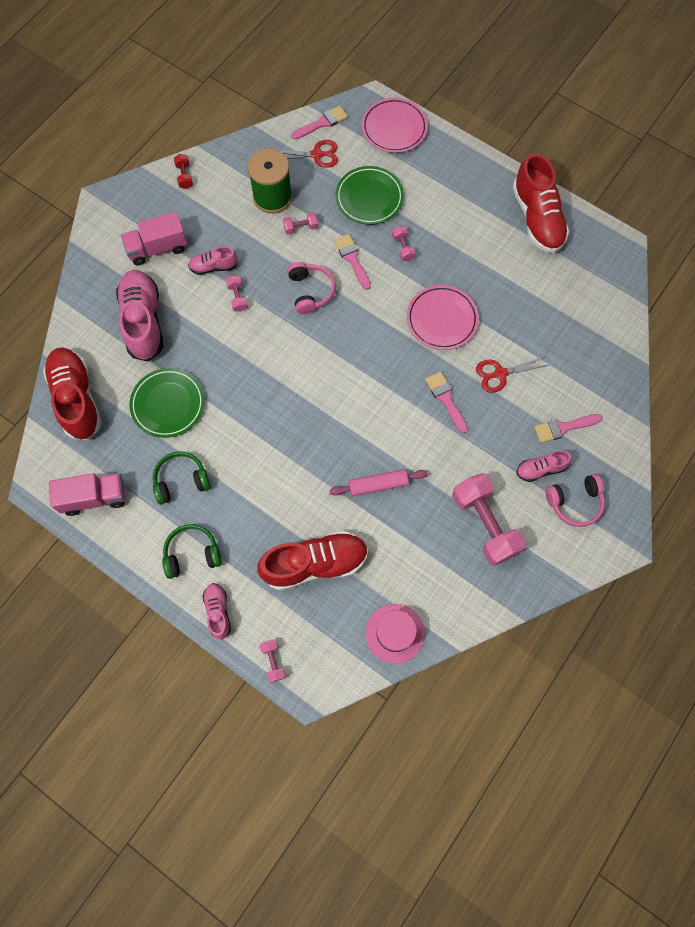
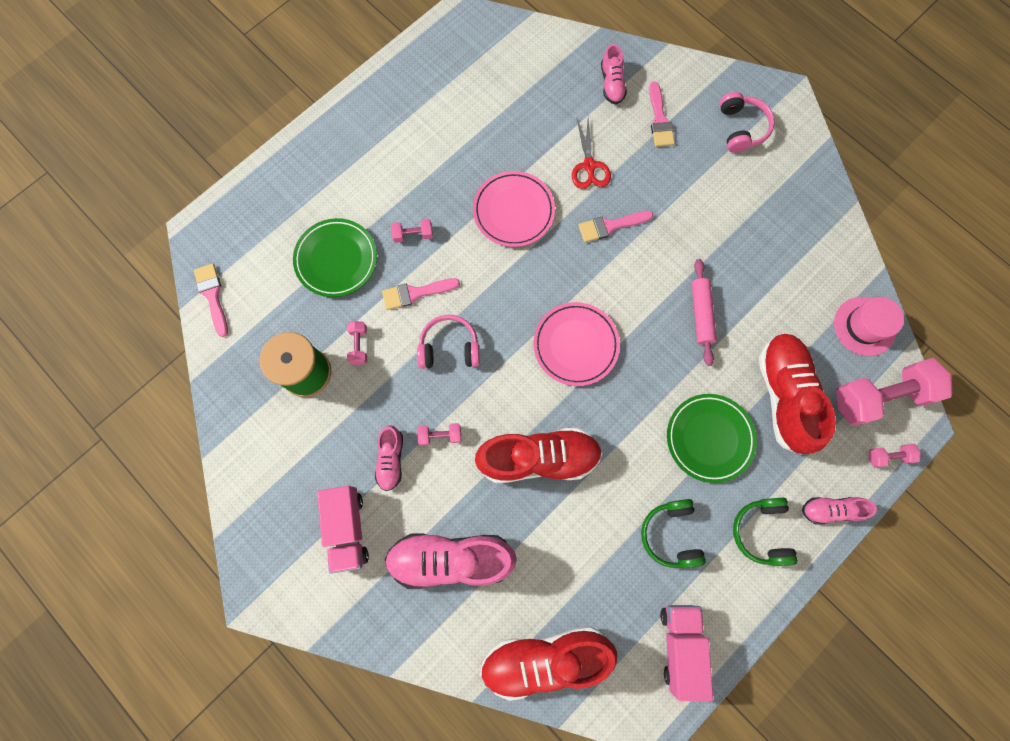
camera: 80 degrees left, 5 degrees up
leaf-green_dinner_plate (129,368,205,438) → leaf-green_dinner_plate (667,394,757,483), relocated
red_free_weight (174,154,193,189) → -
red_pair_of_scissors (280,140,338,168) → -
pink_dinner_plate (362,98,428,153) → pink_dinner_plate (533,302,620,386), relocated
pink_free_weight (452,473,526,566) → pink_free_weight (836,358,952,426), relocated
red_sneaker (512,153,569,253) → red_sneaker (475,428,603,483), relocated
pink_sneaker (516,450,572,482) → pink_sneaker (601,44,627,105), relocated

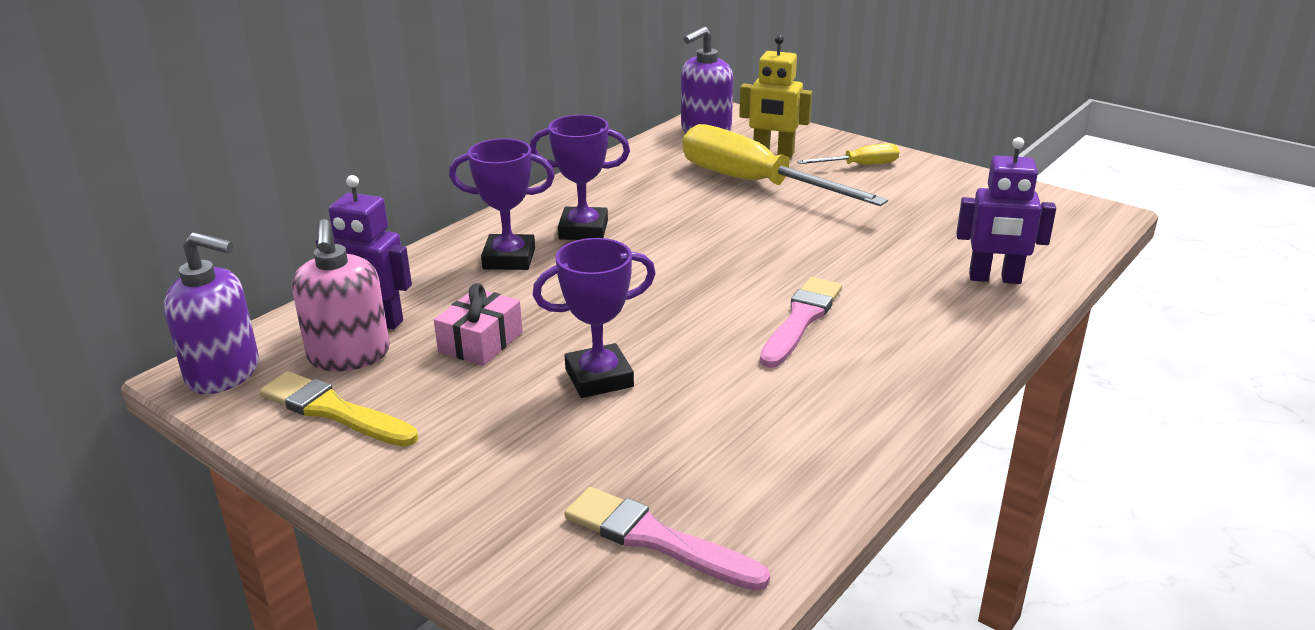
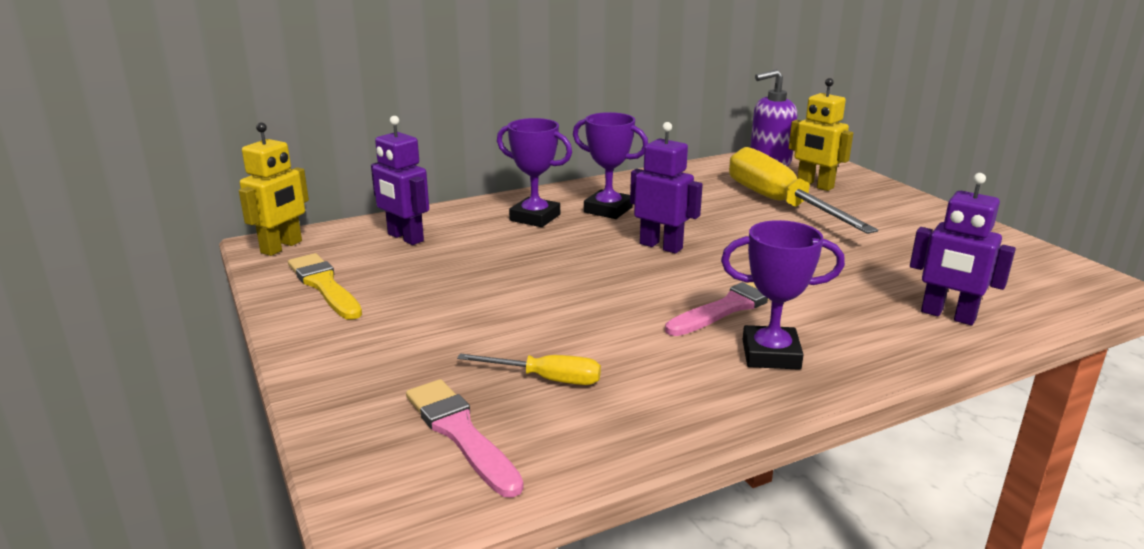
camera: 25 degrees right, 5 degrees down
purple_soap_dispenser (164,232,259,394) → yellow_robot_figure (239,122,309,256)
pink_soap_dispenser (292,219,390,371) → -
pink_present (434,283,523,366) → -
purple_prize_cup (533,238,656,398) → purple_prize_cup (721,220,845,370), relocated
yellow_flat_screwdriver (797,143,899,165) → yellow_flat_screwdriver (457,353,601,385), relocated
- → purple_robot_figure (630,122,703,254)

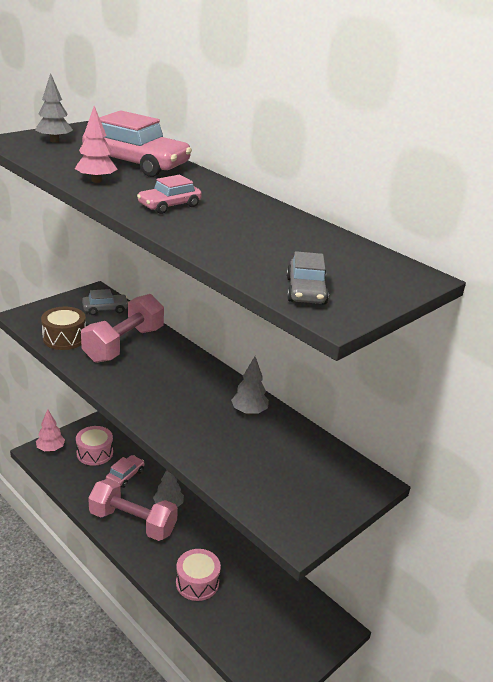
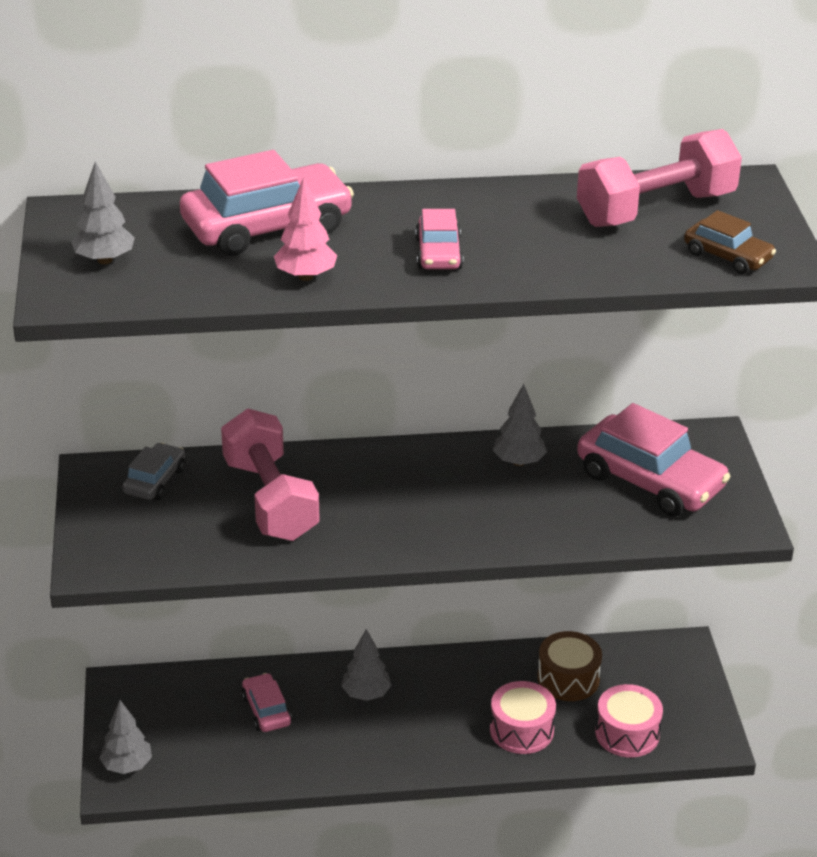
camera: 50 degrees left, 5 degrees up
pink_tree (36,409,65,452) → ash-grey_tree (99,700,152,774)
russet_drum (41,307,86,350) → russet_drum (537,631,602,701), relocated
pink_drum (76,426,113,466) → pink_drum (595,684,663,757), relocated
pink_free_weight (88,478,178,541) → pink_free_weight (577,129,742,227), relocated
ash-grey_automobile (286,251,329,305) → russet_automobile (684,210,776,274)
- → pink_automobile (577,403,731,517)

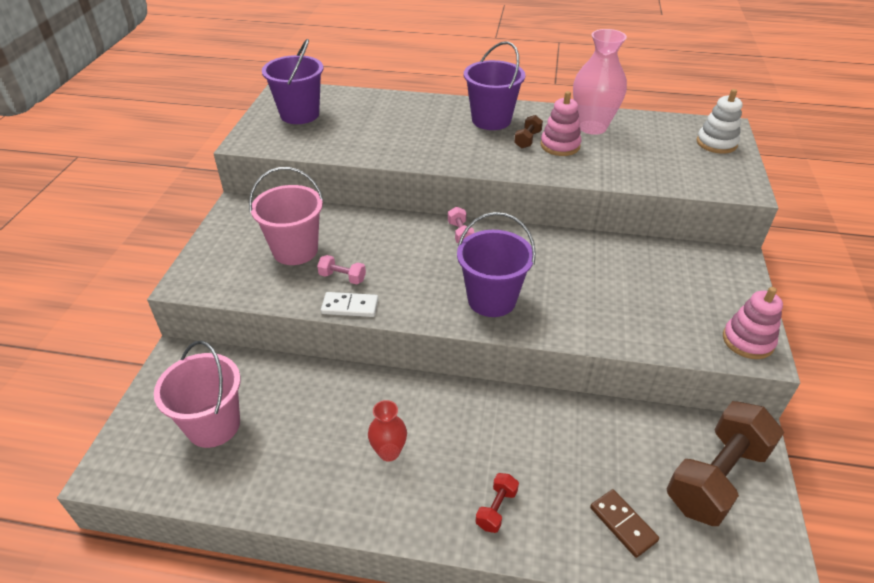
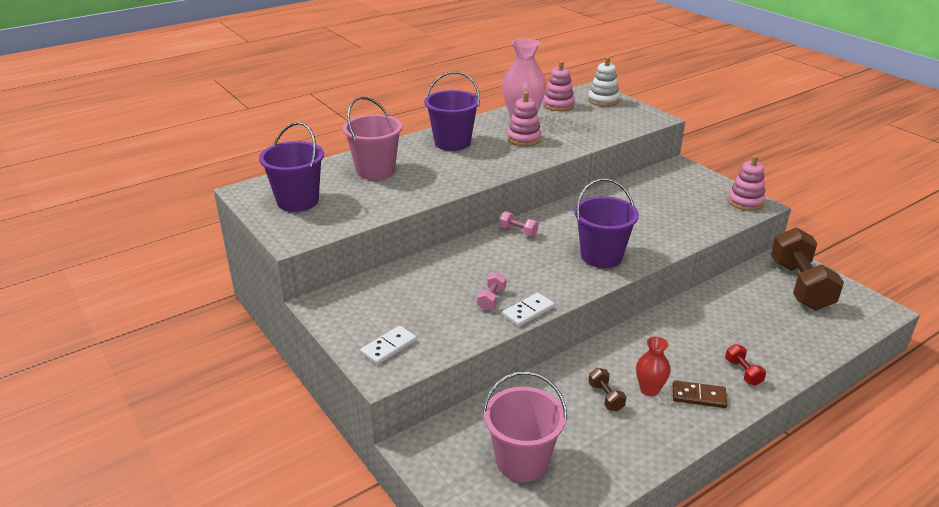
camera: 45 degrees left, 10 degrees down
pink_bucket (249,167,324,265) → pink_bucket (343,97,402,180), relocated
pink_free_weight (317,255,366,285) → pink_free_weight (477,272,507,311), 45 degrees counterclockwise
russet_free_weight (514,115,543,149) → russet_free_weight (588,368,627,411), relocated
russet_domino_tile (590,489,659,558) → russet_domino_tile (673,380,727,408), relocated
- → pure_white_domino_tile (360,326,417,365)
- → pink_ring_stacker (543,61,575,111)

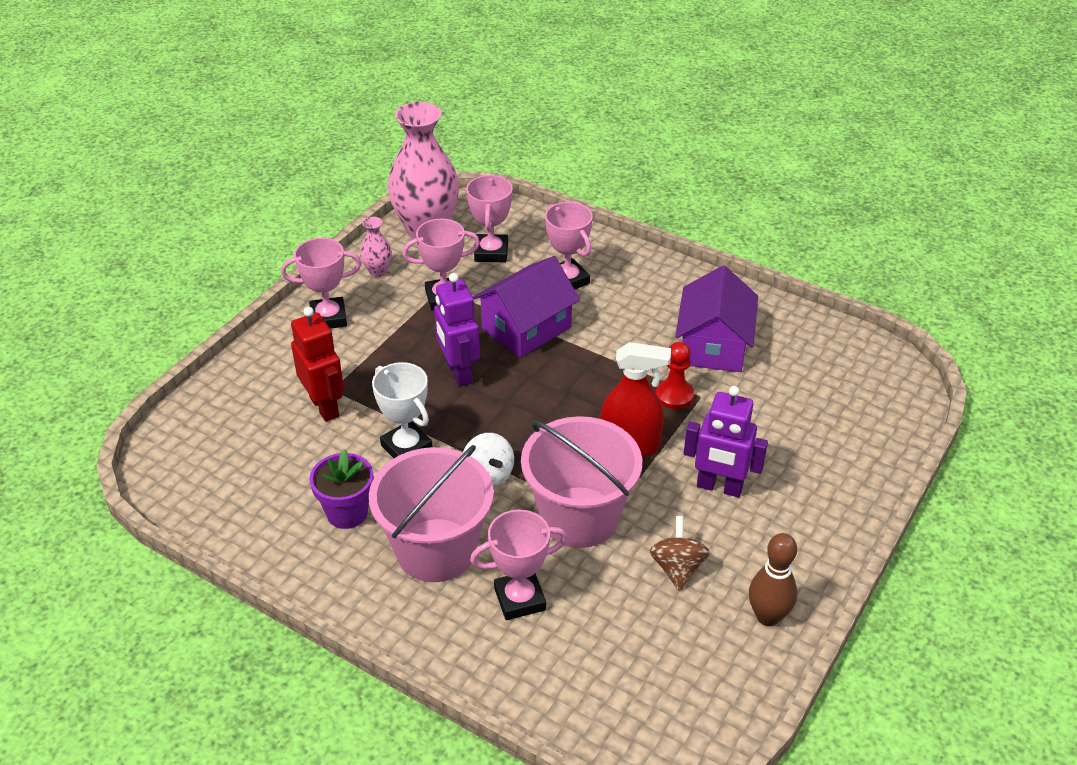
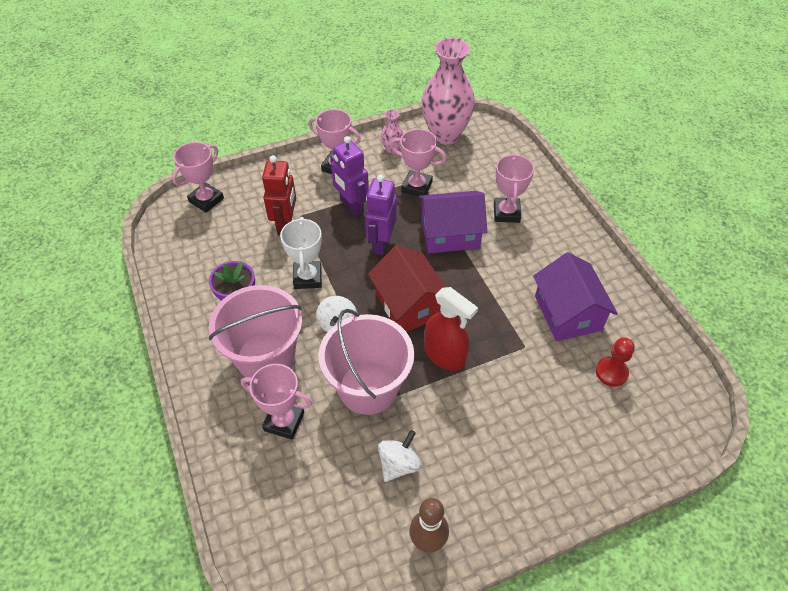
camera: 35 degrees right, 10 degrees up
pink_prize_cup (466,175,513,262) → pink_prize_cup (172,142,224,213), relocated
russet_spinning_top (650,516,710,591) → pure_white_spinning_top (378,430,421,482)
red_pawn (656,342,694,409) → red_pawn (596,337,635,387), relocated
purple_cottage (675,266,758,372) → purple_cottage (533,252,618,341), 60 degrees counterclockwise
purple_robot_figure (684,386,768,497) → purple_robot_figure (330,136,369,216), relocated
- → red_cottage (368,246,446,332)

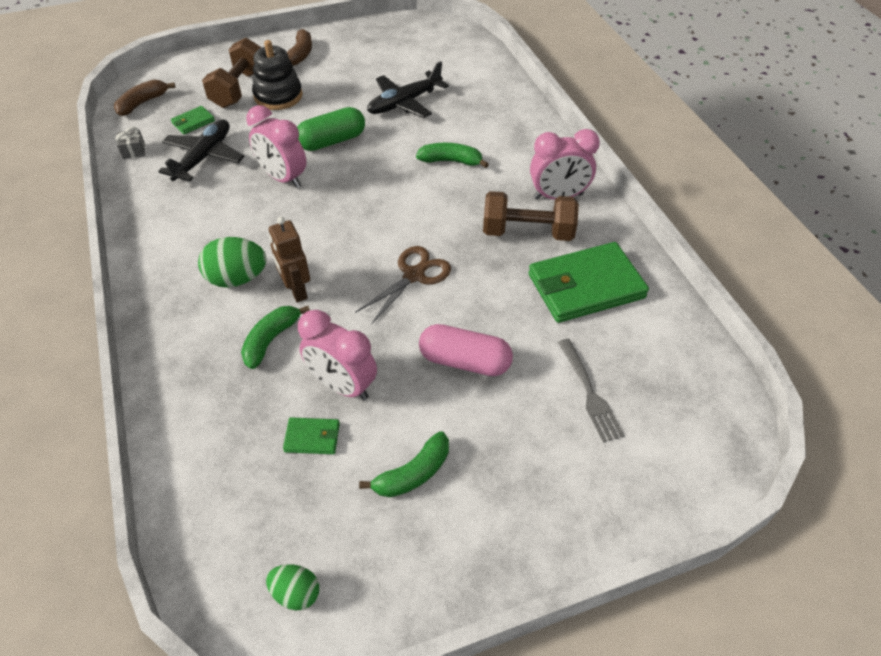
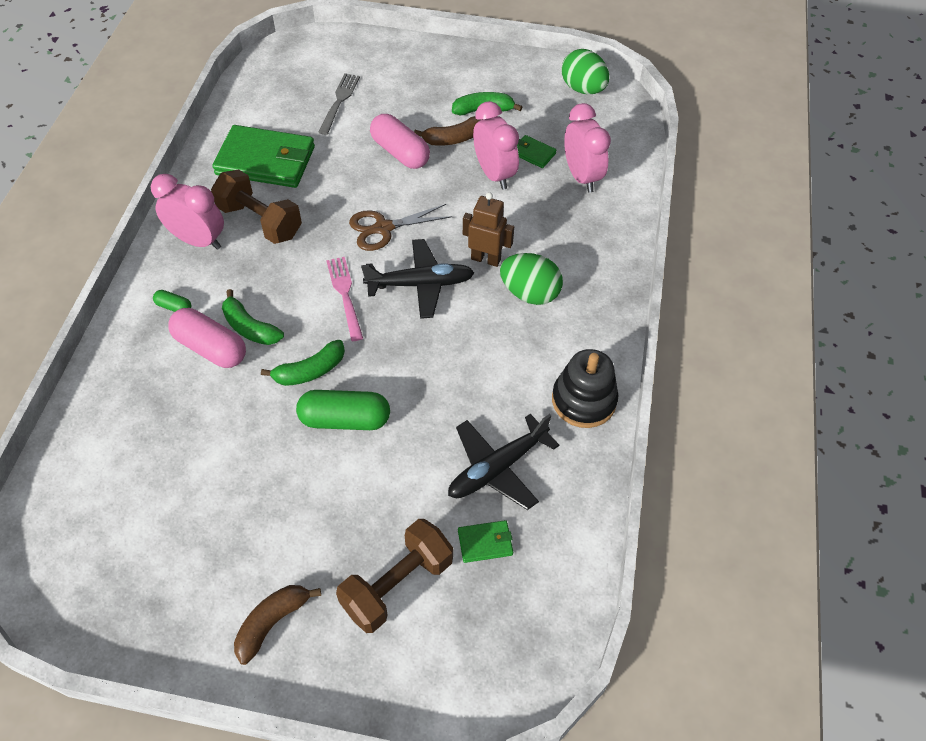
camera: 150 degrees left, 5 degrees up
russet_banana (114,80,175,116) → russet_banana (414,116,483,146), relocated
ash-grey_present (115,127,145,159) → -
leaf-green_banana (241,306,310,369) → leaf-green_banana (261,340,345,386), relocated
pink_bedside_clock (246,105,306,188) → pink_bedside_clock (564,103,611,193), relocated
black_ring_stacker (252,40,303,110) → black_ring_stacker (552,349,618,428), relocated
leaf-green_egg_shape (266,564,319,610) → leaf-green_egg_shape (562,49,609,94), x1.65
russet_robot_figure (269,217,310,302) → russet_robot_figure (463,192,514,267), 75 degrees counterclockwise
black_aeroplane (367,61,449,118) → black_aeroplane (361,239,475,319), relocated
- → leaf-green_pill (153,290,191,312)
- → pink_pill (168,308,246,368)
- → pink_fork (326,257,363,341)

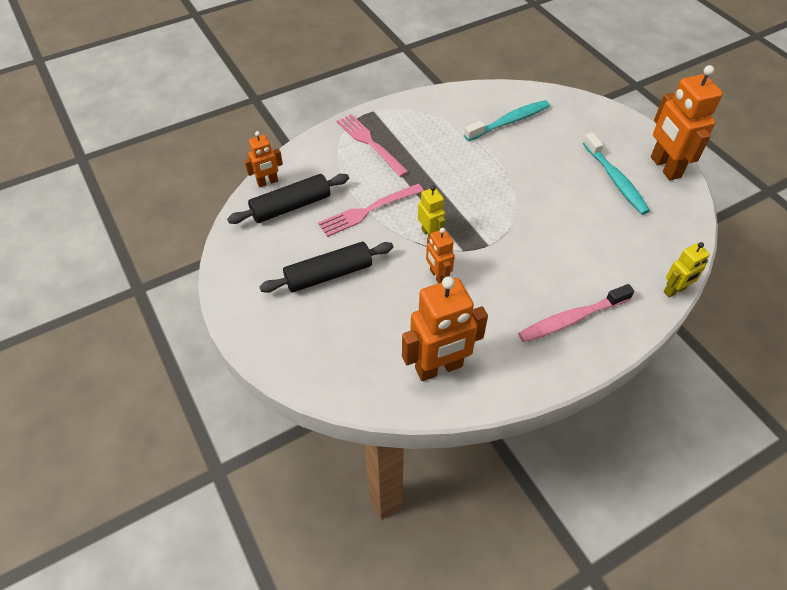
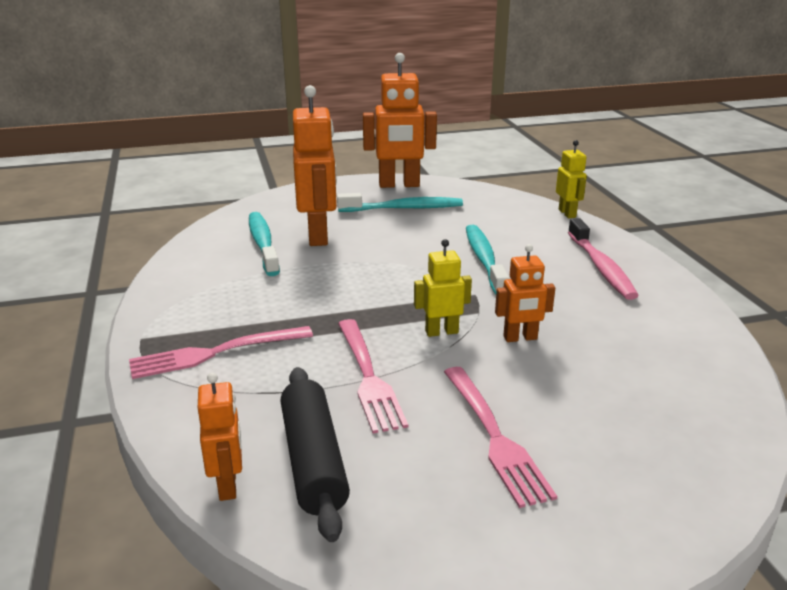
camera: 75 degrees left, 25 degrees down
black_rolling_pin (259,242,393,293) → pink_fork (444,367,557,508)
bright_orange_robot_figure (402,276,488,381) → bright_orange_robot_figure (293,85,337,246), relocated
- → turquoise_tooth_brush (466,225,510,294)

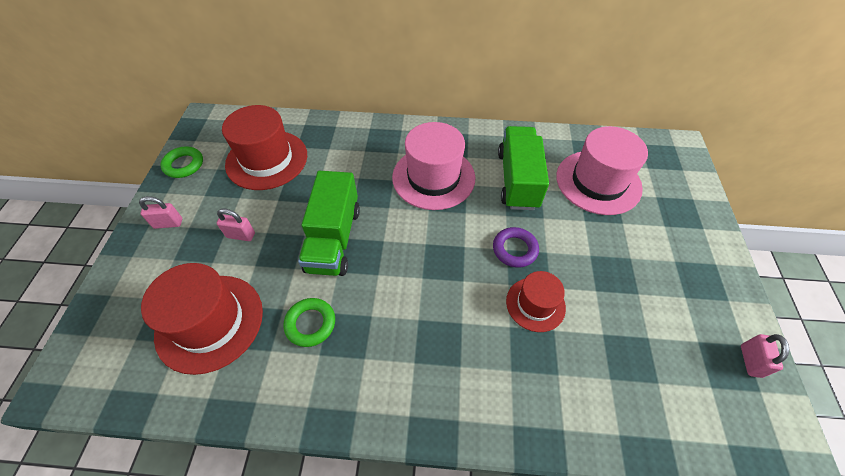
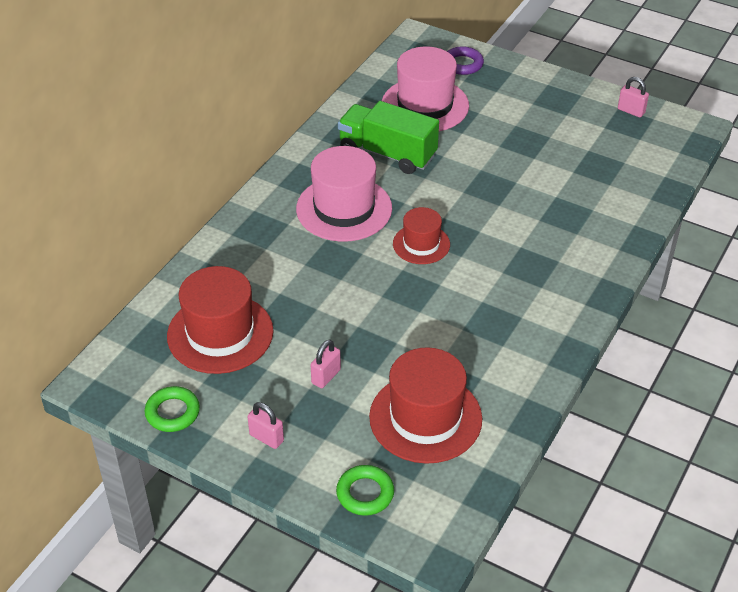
camera: 65 degrees left, 10 degrees down
pink_padlock (139,196,182,229) → pink_padlock (247,402,284,449), 75 degrees counterclockwise
leaf-green_hoop (283,298,335,347) → leaf-green_hoop (336,465,394,516), relocated
leaf-green_lorry (298,171,360,276) → -
purple_hoop (493,227,539,268) → purple_hoop (447,46,484,75), relocated
red_top_hat (506,271,566,332) → red_top_hat (393,207,450,264), relocated

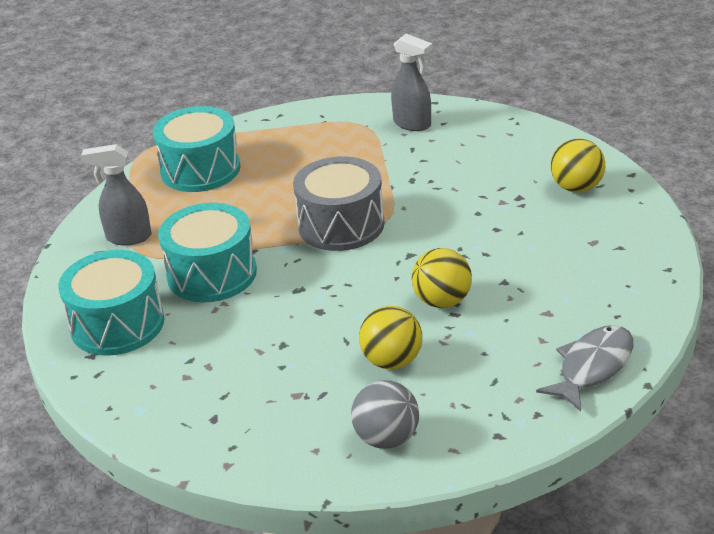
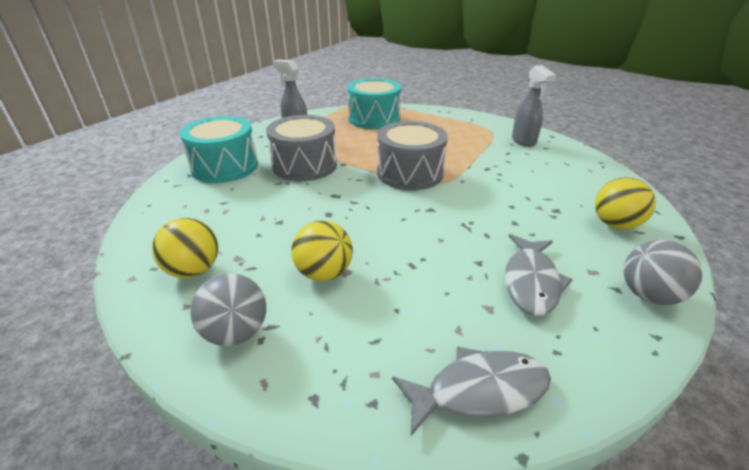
camera: 35 degrees right, 0 degrees up
turquoise_drum (158,203,257,302) → ash-grey_drum (266,115,337,181)
yellow_sphere (412,248,472,308) → yellow_sphere (152,218,218,278), relocated
- → ash-grey_fish (505,234,573,316)
- → ash-grey_sphere (624,240,702,305)

